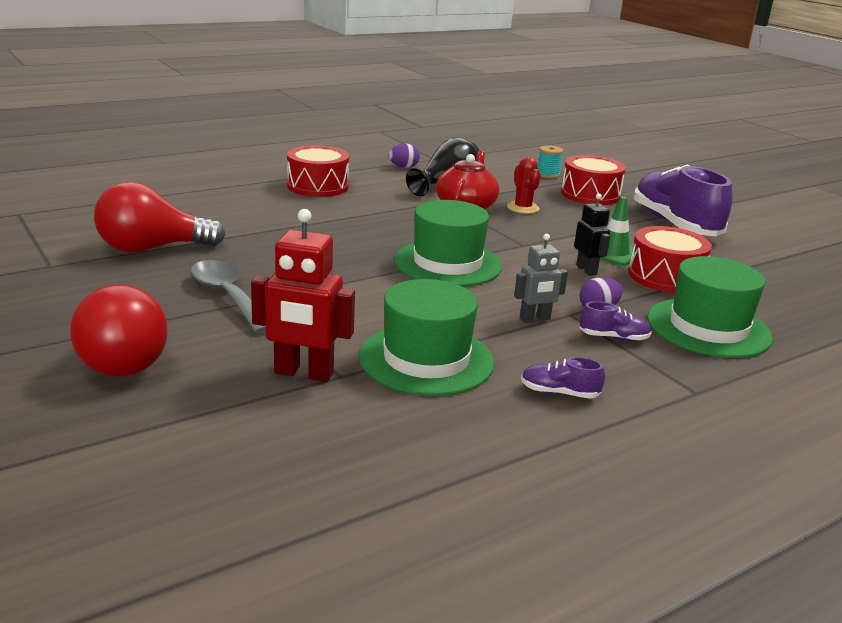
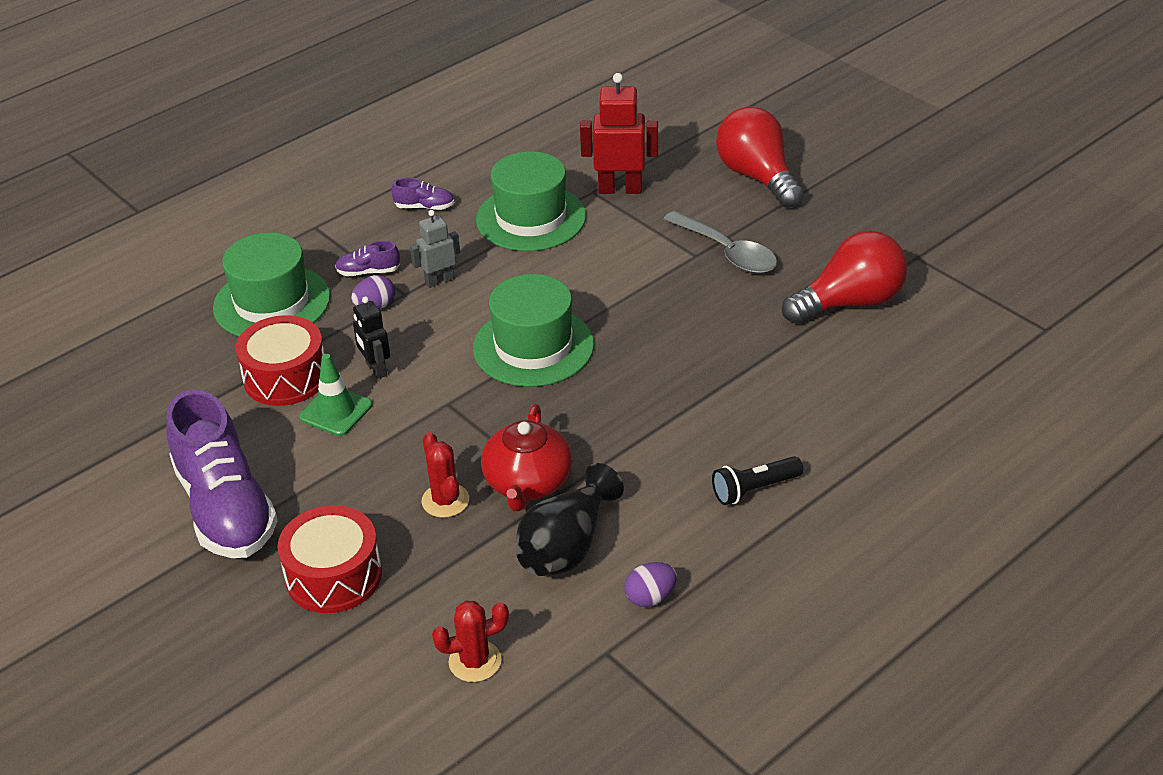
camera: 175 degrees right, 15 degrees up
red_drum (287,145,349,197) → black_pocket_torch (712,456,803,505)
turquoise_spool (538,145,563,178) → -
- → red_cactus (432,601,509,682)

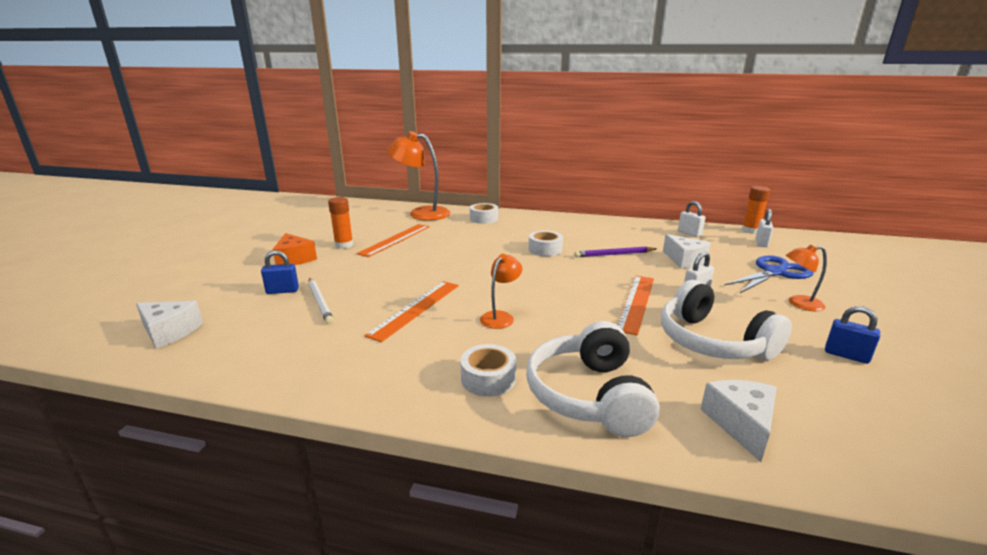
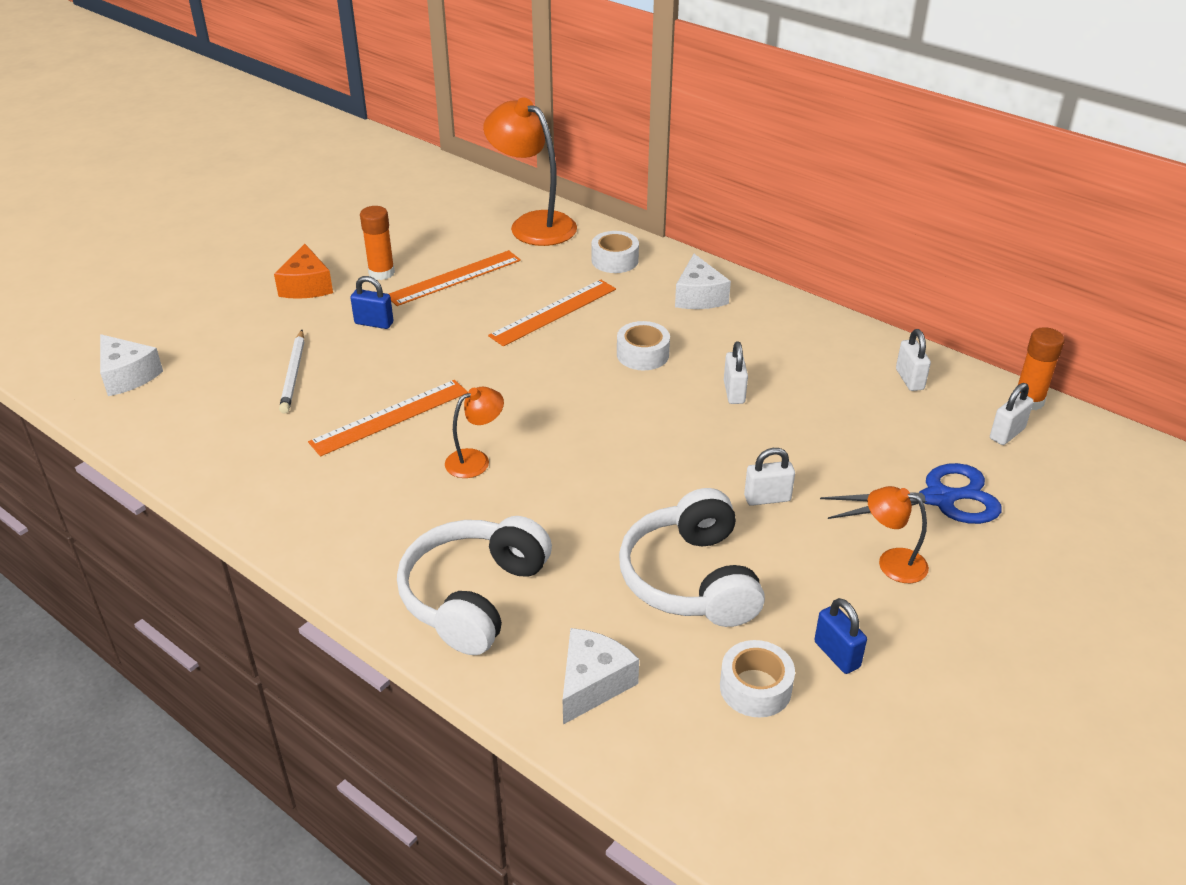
camera: 25 degrees right, 15 degrees up
royal_blue_padlock (261,250,299,294) → royal_blue_padlock (351,276,393,329), relocated
pure_white_roll_of_tape (460,344,516,397) → pure_white_roll_of_tape (720,640,795,718), relocated
purple_pencil (574,247,656,257) → pure_white_padlock (724,342,748,404)
bright_orange_measuring_stick (617,276,654,336) → bright_orange_measuring_stick (488,279,616,346), relocated
pure_white_piece_of_cheese (663,234,711,269) → pure_white_piece_of_cheese (675,254,731,309), relocated

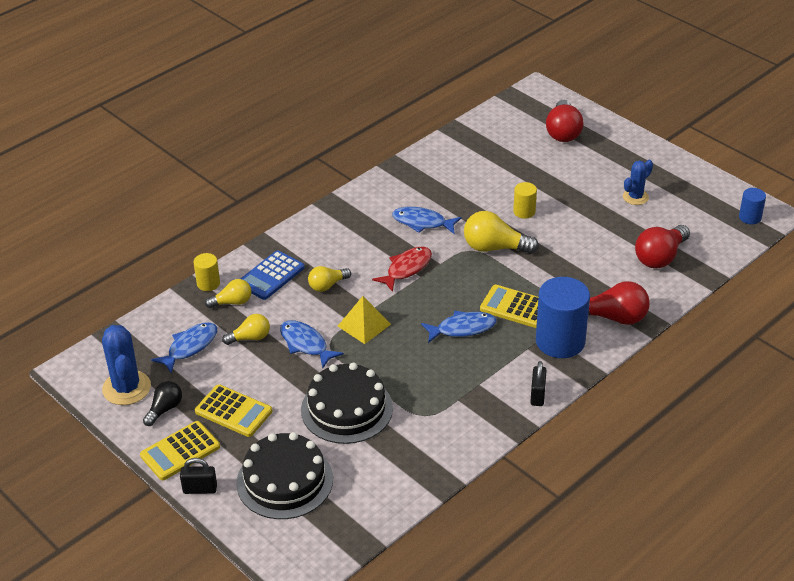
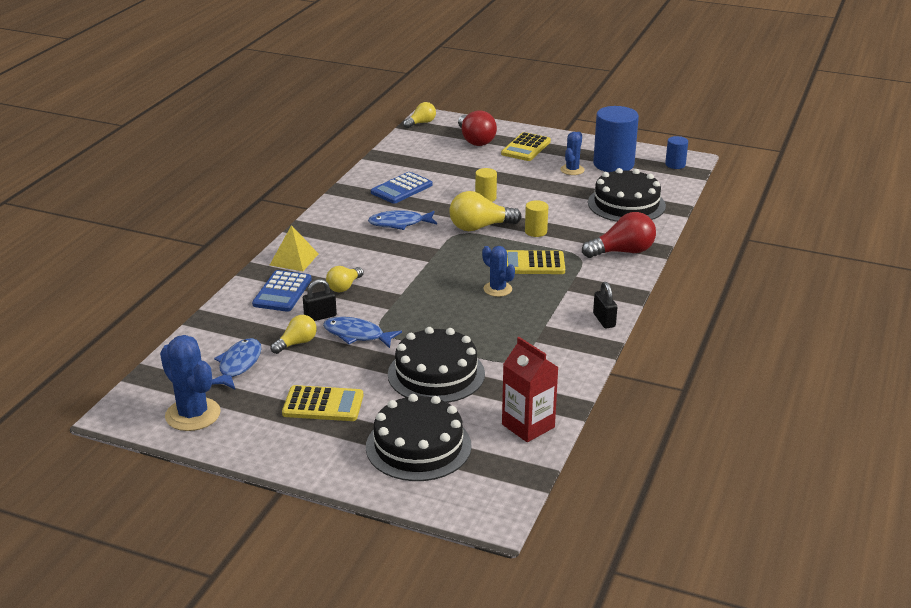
camera: 25 degrees left, 10 degrees down
yellow_adding_machine (140,421,220,480) → yellow_adding_machine (501,132,551,161), relocated
black_light_bulb (143,381,182,426) → -
black_padlock (180,458,217,494) → black_padlock (303,279,337,321), relocated
yellow_cylinder_shape (194,253,220,291) → yellow_cylinder_shape (525,200,548,237), relocated
yellow_light_bulb (205,279,251,308) → yellow_light_bulb (403,102,436,128), relocated
yellow_pyramid_shape (338,296,391,344) → yellow_pyramid_shape (270,225,319,271), relocated
red_fish (372,247,432,292) → -
royal_blue_fish (421,311,496,343) → royal_blue_cactus (482,246,515,297)
royal_blue_cylinder_shape (536,277,590,358) → royal_blue_cylinder_shape (593,106,639,172), relocated
red_light_bulb (635,225,690,268) → black_layer_cake (588,168,666,222)
- → royal_blue_adding_machine (371,172,432,204)
- → red_milk_carton (502,337,559,442)

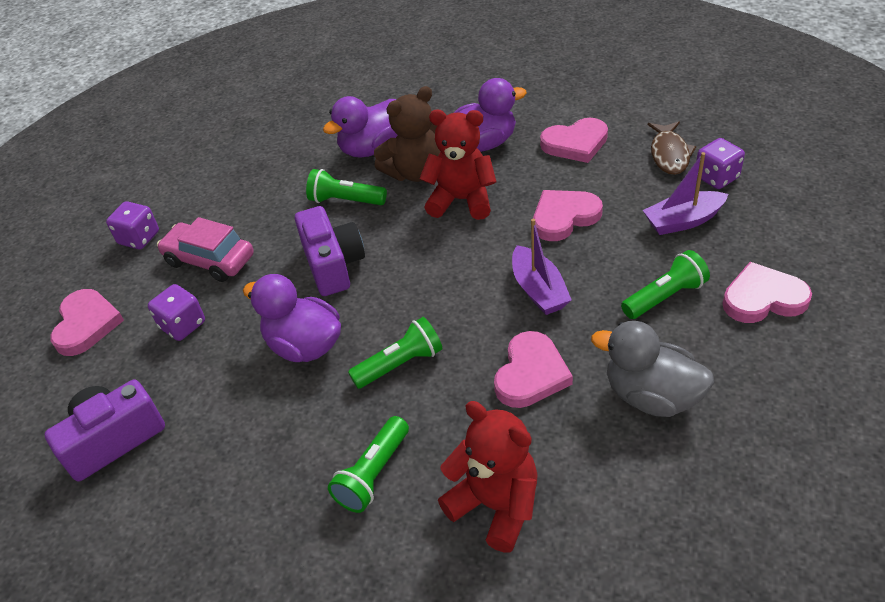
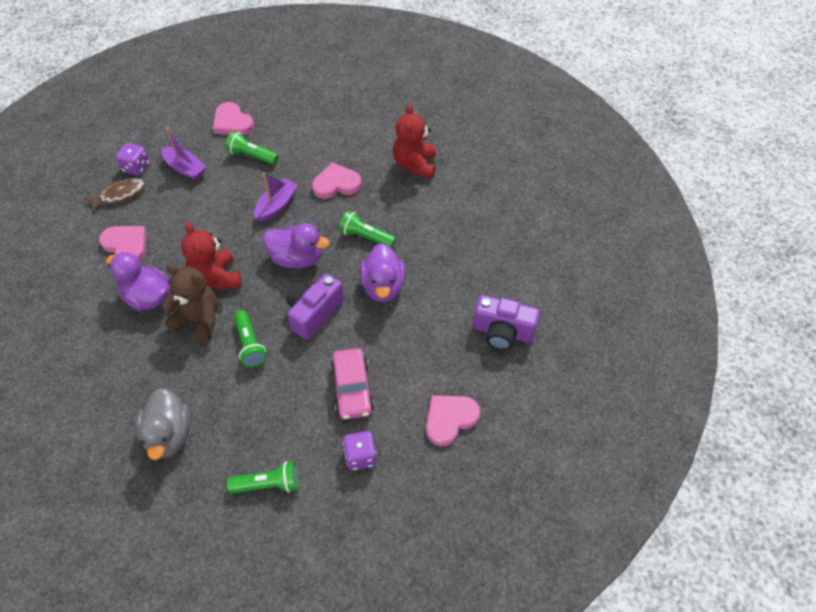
camera: 130 degrees left, 10 degrees up
purple_dice (148,284,205,341) → -
purple_rubber_duck (323,96,398,158) → purple_rubber_duck (263,223,330,269), relocated
leaf-green_pocket_torch (328,416,409,513) → leaf-green_pocket_torch (227,461,299,494), relocated
pink_heart (533,190,603,241) → -
ash-grey_rubber_duck (591,321,714,417) → ash-grey_rubber_duck (136,388,191,460), relocated

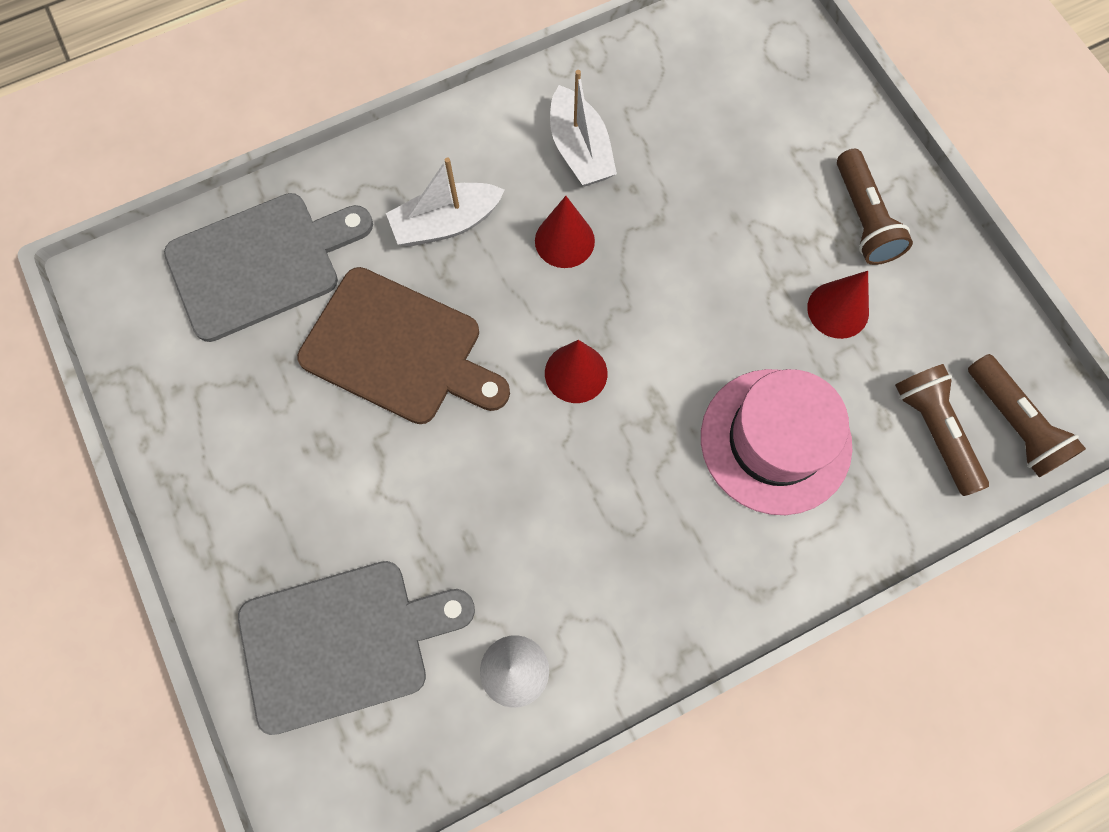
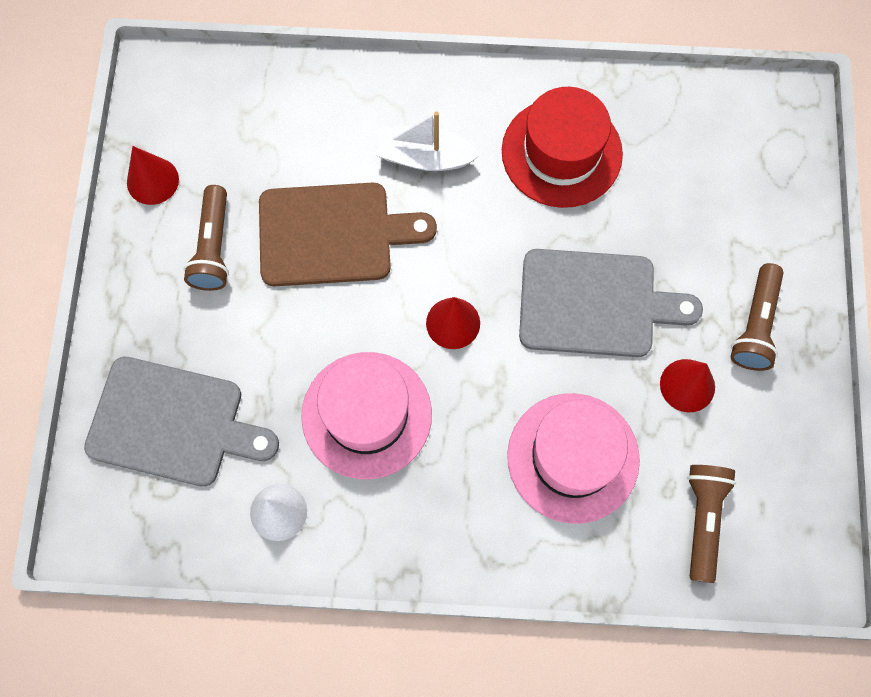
camera: 30 degrees right, 0 degrees up
ash-grey_bread_board (164,193,373,342) → ash-grey_bread_board (519,249,703,357), relocated
russet_bread_board (297,267,510,424) → russet_bread_board (259,183,437,286), 60 degrees counterclockwise
red_cone (535,196,595,268) → red_cone (127,146,179,205), relocated
pure_white_sailboat (550,70,617,187) → red_top_hat (502,87,623,208)
russet_pocket_torch (968,354,1086,477) → russet_pocket_torch (183,185,229,291), relocated
- → pink_top_hat (301,352,432,479)

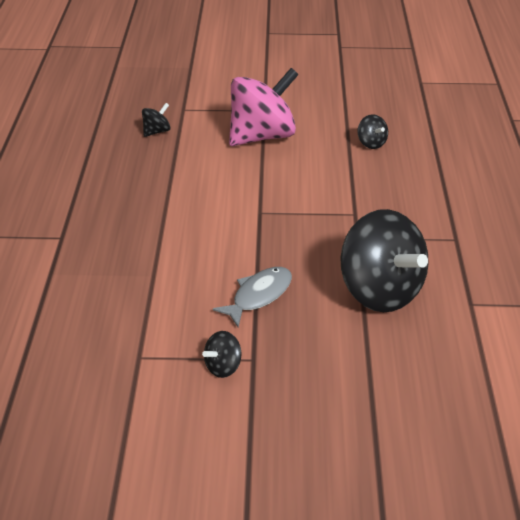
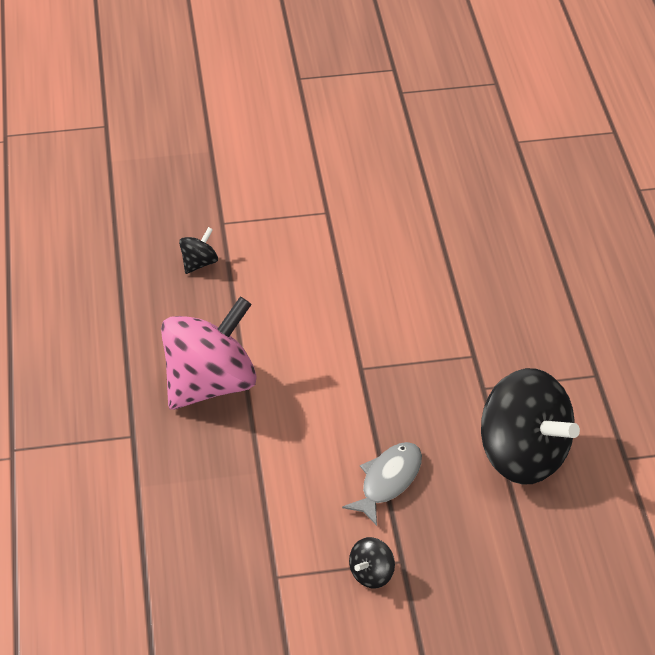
camera: 10 degrees left, 5 degrees up
pink_spinning_top (229,68,299,146) → pink_spinning_top (161,297,257,410), relocated
black_spinning_top (357,114,388,149) → -

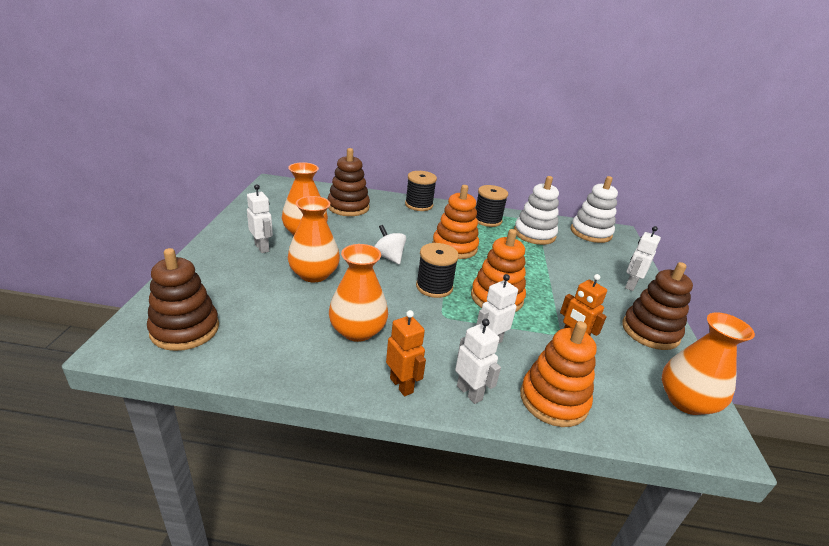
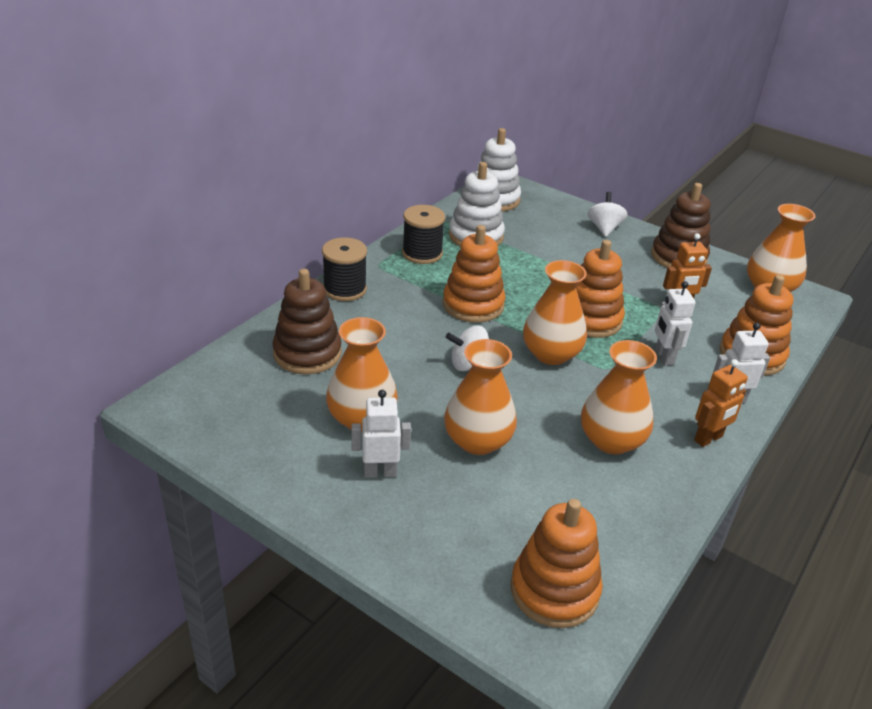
camera: 60 degrees left, 5 degrees up
russet_ring_stacker (147,248,219,351) → bright_orange_ring_stacker (511,499,603,628)
bright_orange_robot_figure (386,310,426,396) → bright_orange_robot_figure (694,359,748,447), 150 degrees clockwise
black_spool (416,243,459,298) → bright_orange_tall_vase (523,260,587,365)
pure_white_robot_figure (625,226,661,291) → pure_white_spinning_top (587,192,627,237)

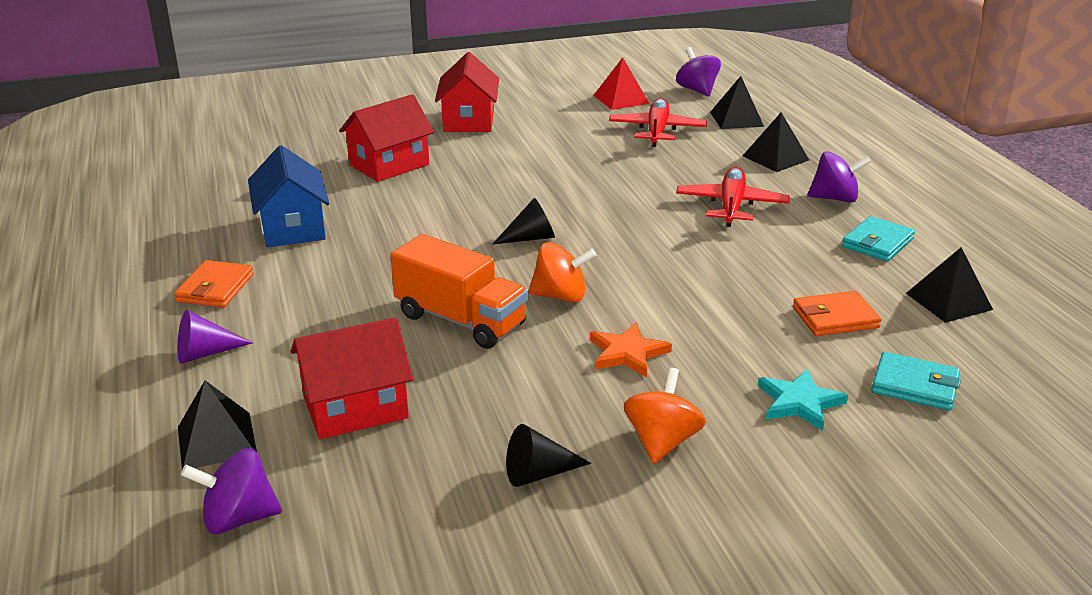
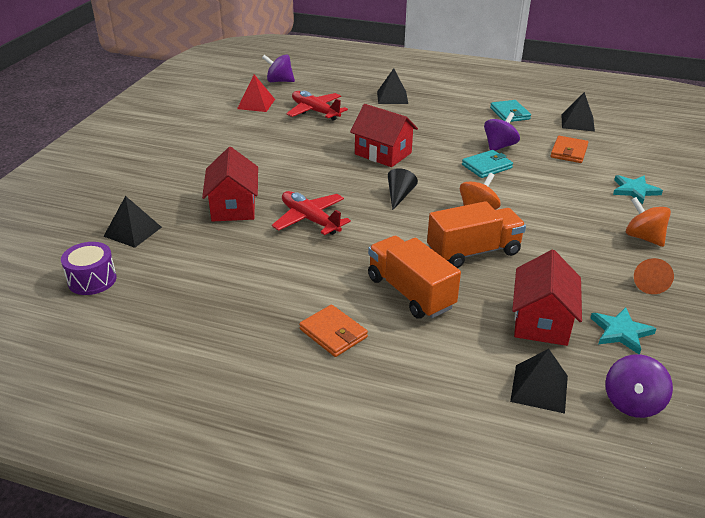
camera: 55 degrees left, 5 degrees up
purple_cone (177,310,253,364) → -
royal_blue_cottage (248,145,330,247) → -
red_cottage (435,52,499,132) → red_cottage (350,104,418,167), relocated
black_cone (506,424,591,487) → bright_orange_cone (634,258,674,294)
bright_orange_star_shape (590,322,672,377) → -
red_aeroplane (676,167,790,227) → red_aeroplane (272,191,351,235), relocated
black_pyramid_shape (710,76,764,129) → black_pyramid_shape (103,196,162,248), relocated
purple_spinning_top (808,151,871,203) → purple_spinning_top (484,112,520,151), relocated
turquoise_billfold (872,352,961,411) → turquoise_billfold (462,150,513,178), relocated
- → purple_drum (61,242,117,295)
- → bright_orange_lorry (368,236,461,319)
- → turquoise_star_shape (590,307,657,354)

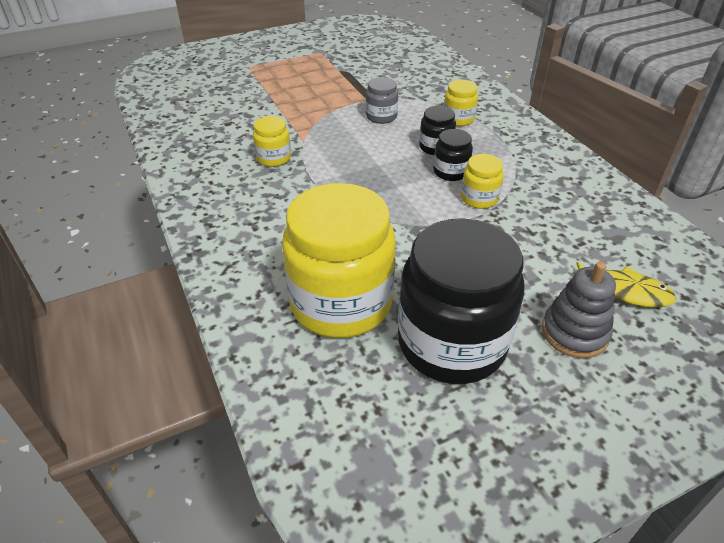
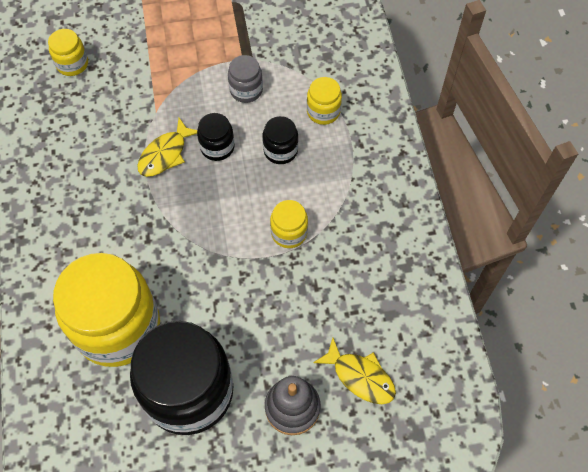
camera: 15 degrees right, 20 degrees up
yellow_preserve_jar (253,116,291,167) → yellow_preserve_jar (48,29,88,76), relocated
black_preserve_jar (433,129,473,181) → black_preserve_jar (197,113,234,161), relocated
- → yellow_fish (137,118,197,177)

